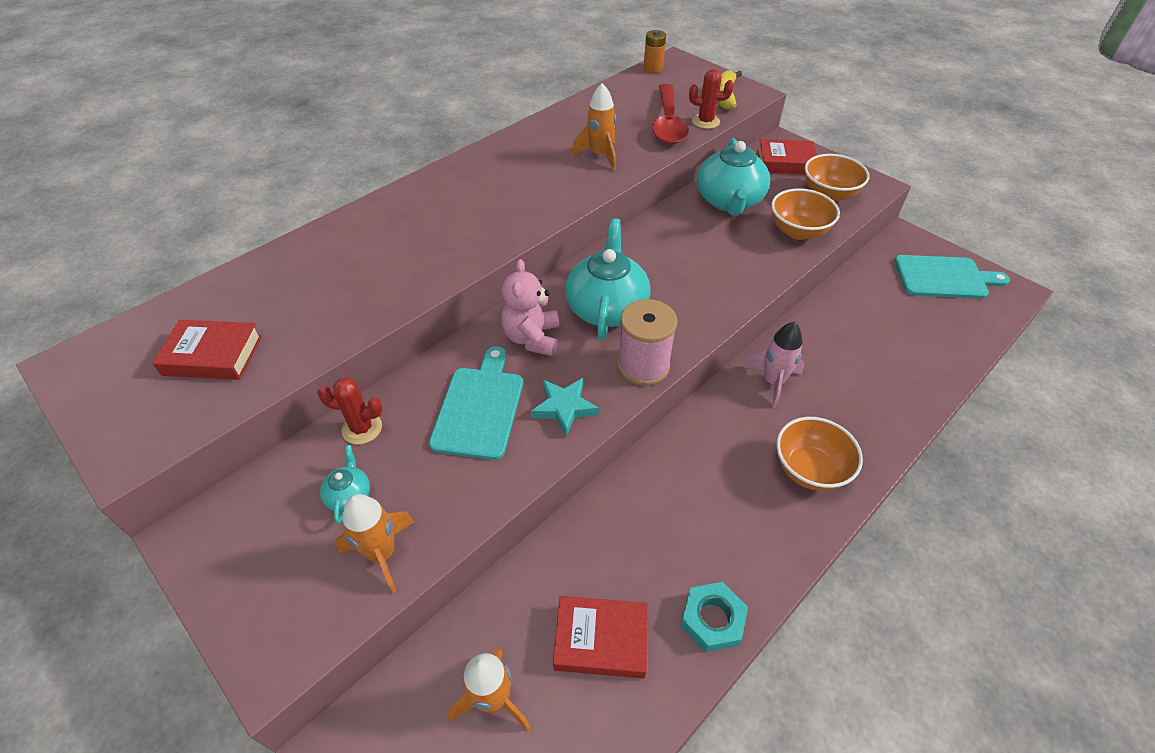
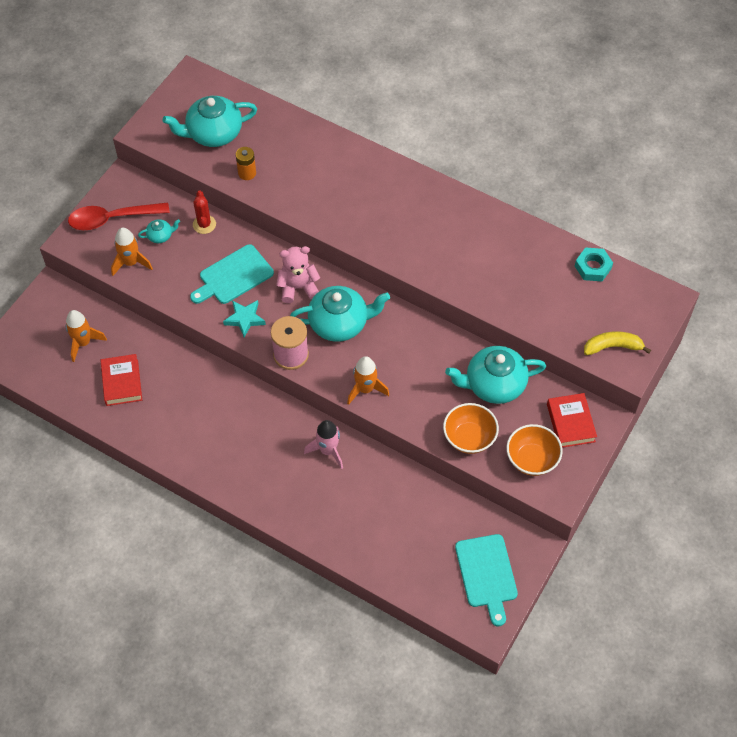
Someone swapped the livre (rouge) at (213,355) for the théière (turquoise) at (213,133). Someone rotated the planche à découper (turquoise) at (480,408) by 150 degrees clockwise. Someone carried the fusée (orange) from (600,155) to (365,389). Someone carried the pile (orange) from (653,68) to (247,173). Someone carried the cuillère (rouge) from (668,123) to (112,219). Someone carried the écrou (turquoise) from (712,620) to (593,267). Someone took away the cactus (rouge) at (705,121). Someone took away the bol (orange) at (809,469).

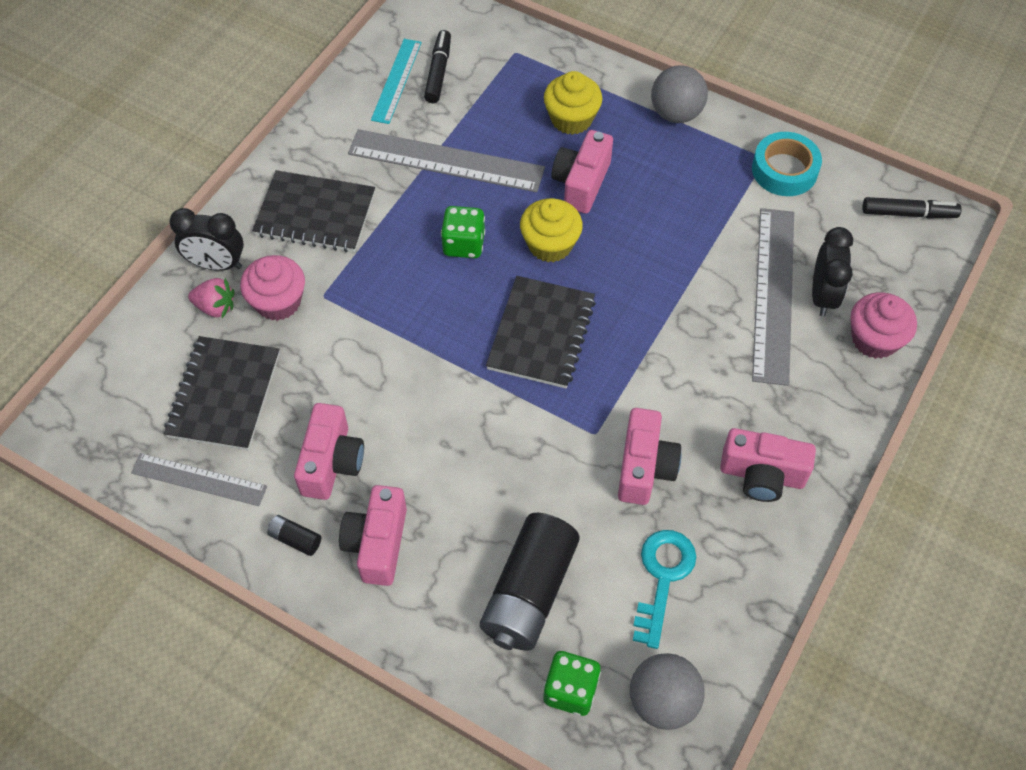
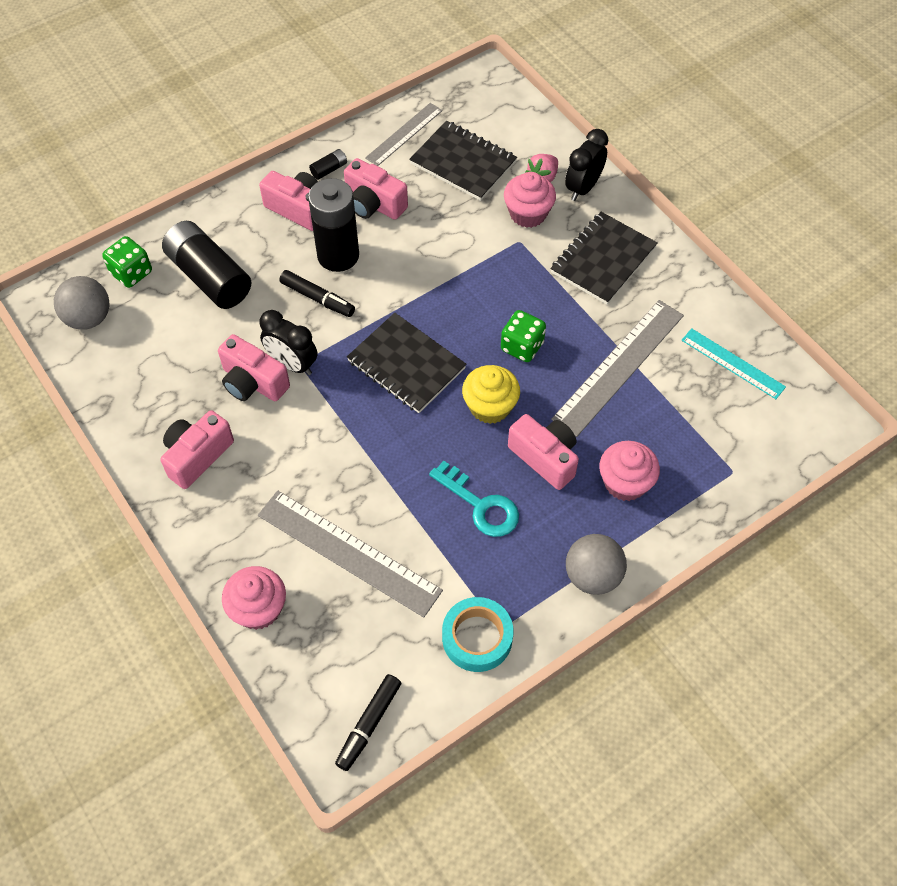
Someone carried the feutre (noir) from (438,72) to (317,298). Someone repainted the muffin (jaune) at (571,119), which became the muffin (rose) at (625,482). Someone carried the clé (turquoise) from (662,577) to (481,505). Someone carried the réveil (noir) from (822,295) to (292,364). Someone put down the pile (noir) at (338,255).

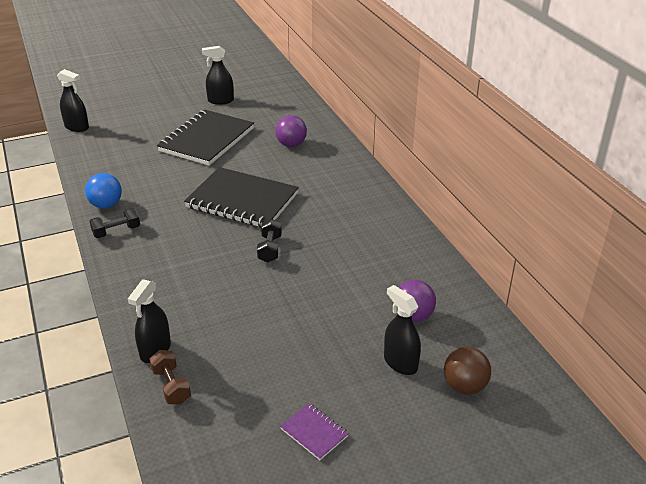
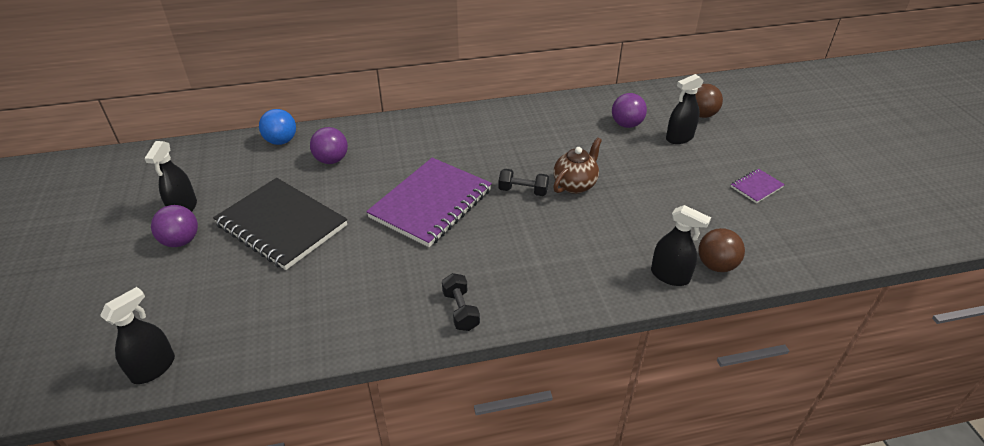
Someone carried the balle (bleu) from (106,205) to (281,141). Someone swapped the haltère (marron) at (171,386) for the balle (marron) at (716,265). Someone repainted the carnet (noir) at (242,201), which became the carnet (violet) at (431,204). Someone put down the balle (violet) at (181,241). Someone put down the théière (marron) at (575,185).

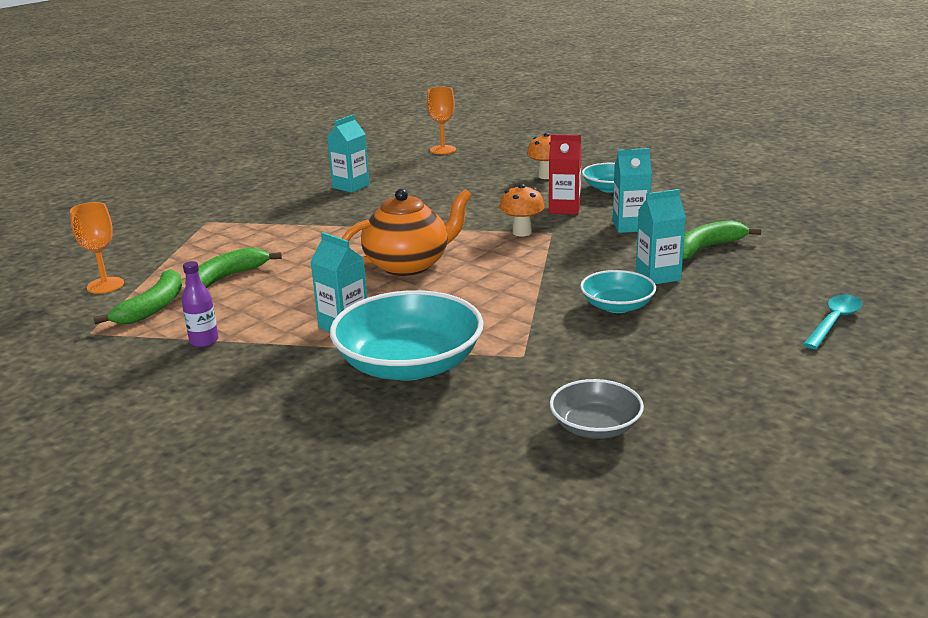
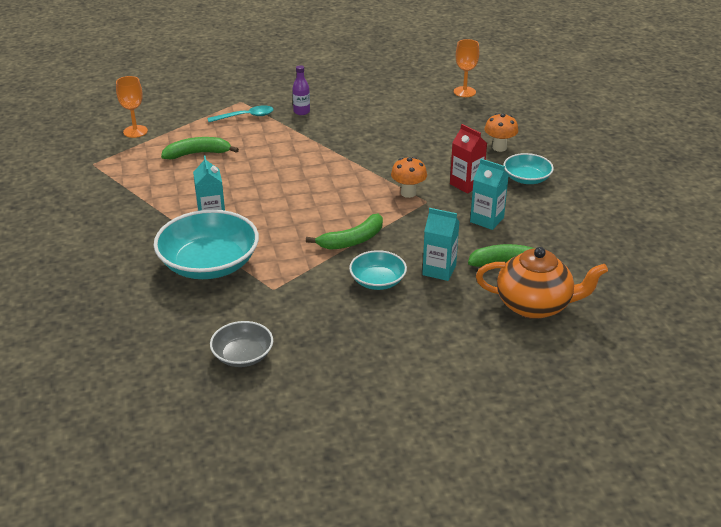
Someone carried the banane (vert) from (153,307) to (352,240). Someone carried the bouteille (violet) from (204,341) to (301,112). Someone took away the brique de lait (turquoise) at (351,186). Someone carried the théière (orange) from (409,265) to (535,305). Someone carried the cuillère (turquoise) from (834,322) to (246,116).

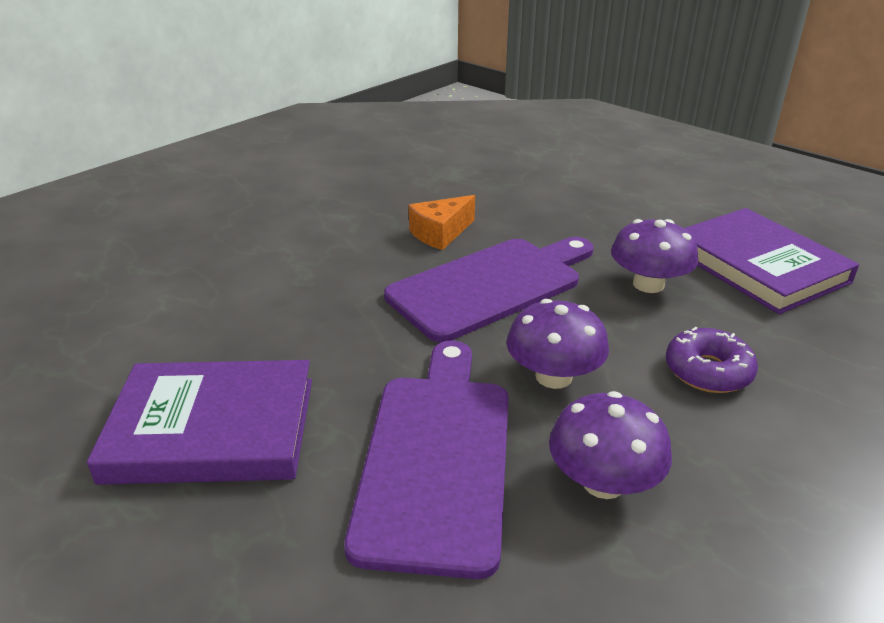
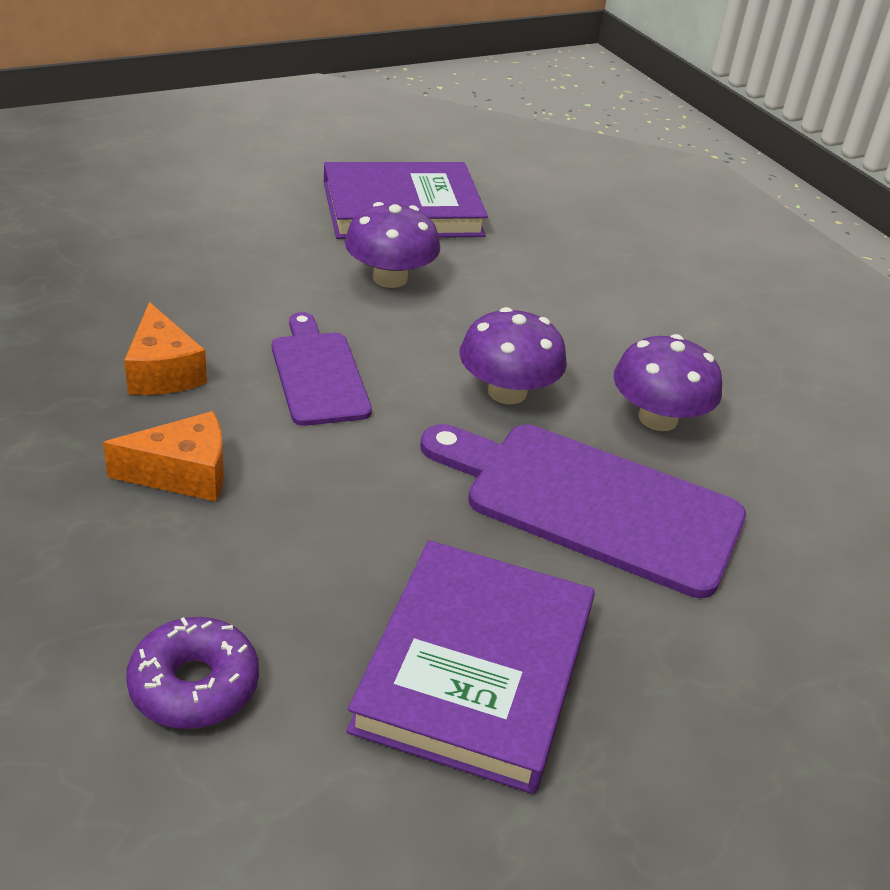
Someone scaled the planche à découper (violet) at (491,285) by 0.60. Someone carried the beignet (violet) from (708,371) to (194,685). Someone put down the fromage (orange) at (183,474).

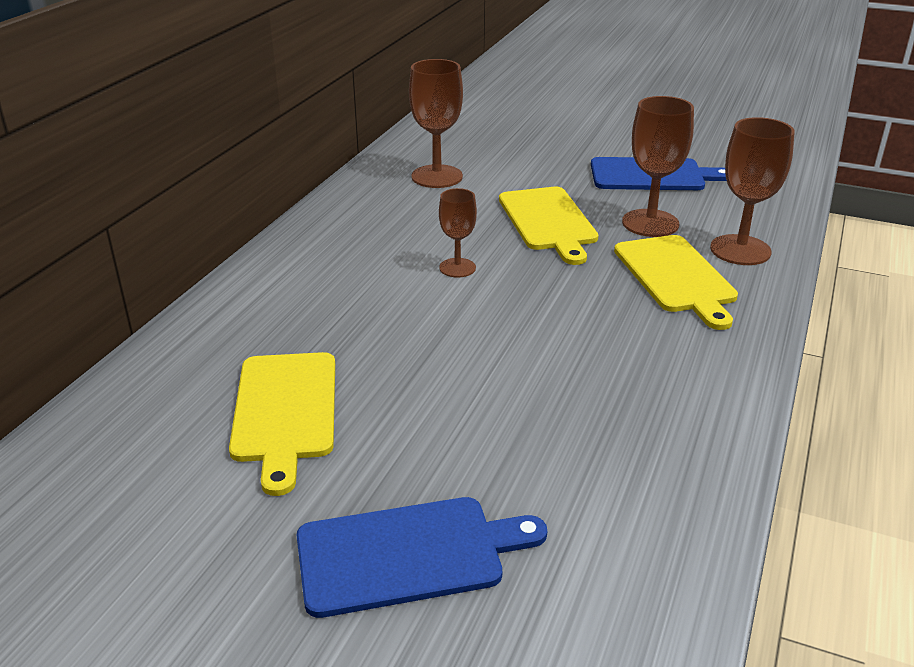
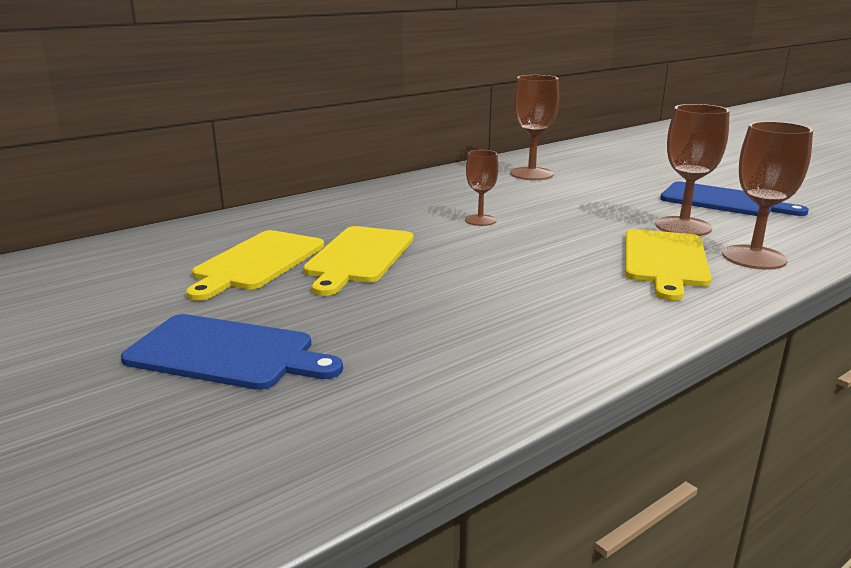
Someone carried the planche à découper (jaune) from (548,221) to (358,257).

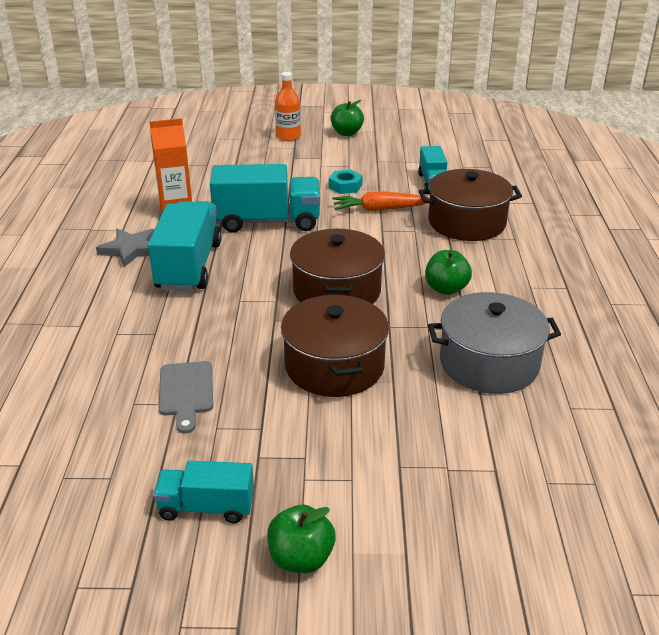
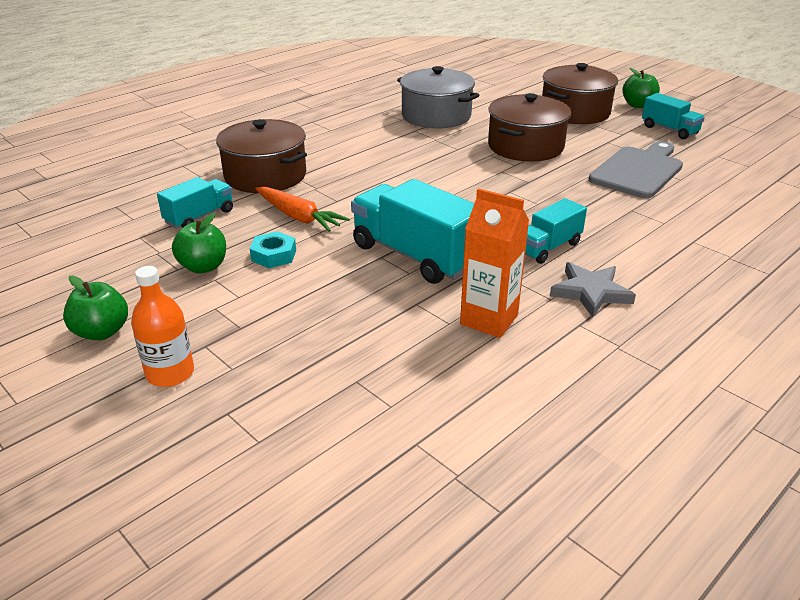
Someone scaled the camion (turquoise) at (189,266) by 0.57. Someone scaled the planche à découper (gris) at (186,392) by 1.58. Someone carried the marmite (marron) from (337,291) to (575,112). Someone carried the pomme (vert) from (446,289) to (203,267).

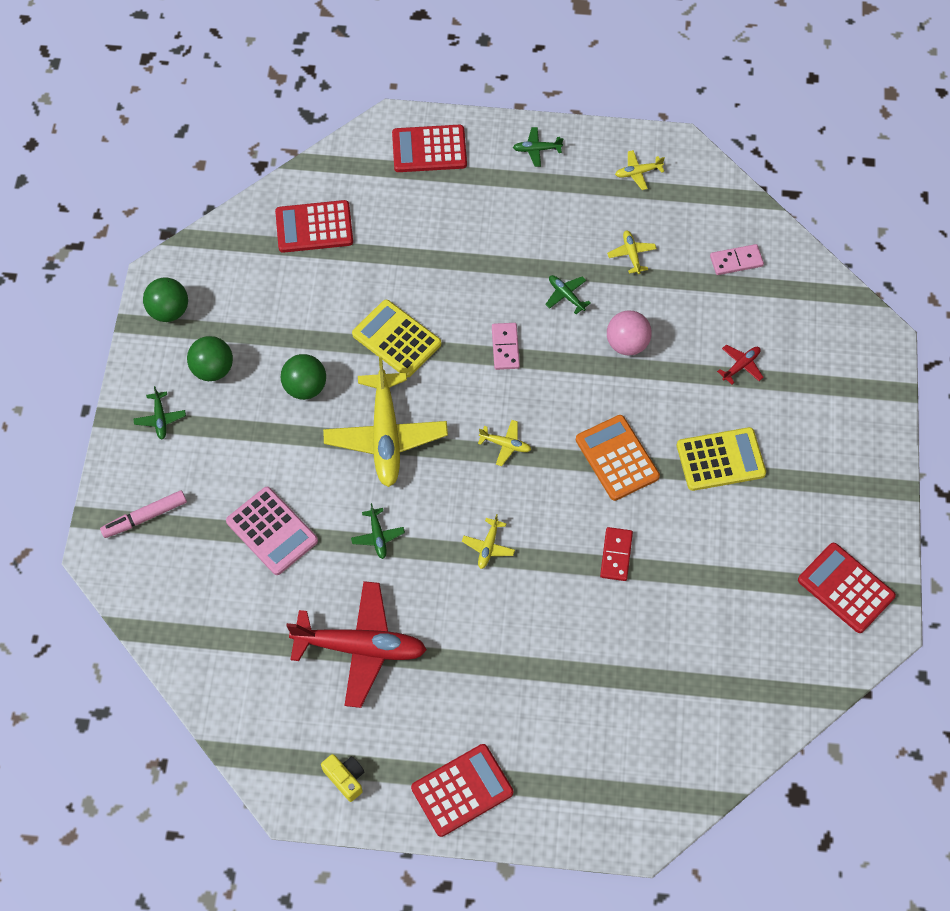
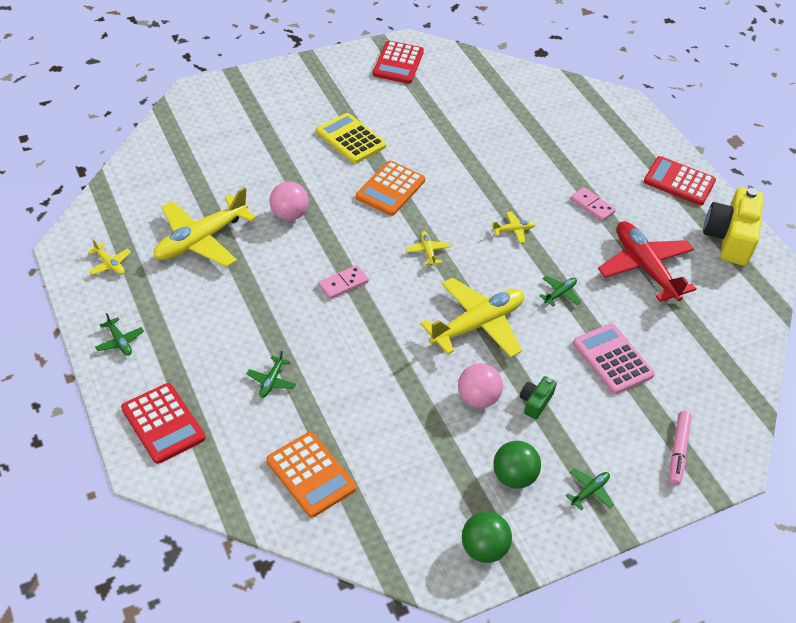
Someone rotated the feutre (rose) at (145,517) by 75 degrees clockwise. Someone rotated the calculatrice (rose) at (272,531) by 45 degrees counterclockwise. Someone repainted the calculatrice (rouge) at (314,227), which became the calculatrice (orange) at (311,474). Someone repainted the balle (vert) at (305,387), which became the balle (rose) at (477,398). Someone scaled the appareil photo (jaune) at (345,778) by 2.12. Someone took away the calculatrice (jaune) at (396,339). Someone carried the avion (vert) from (566,295) to (271,381). Someone took away the domino (rouge) at (616,555). Someone scaled the avion (jaune) at (631,254) by 2.36. Someone carried the domino (rose) from (736,261) to (592,206). Someone took away the avion (rouge) at (741,366). Someone put down the appareil photo (vert) at (535,402).

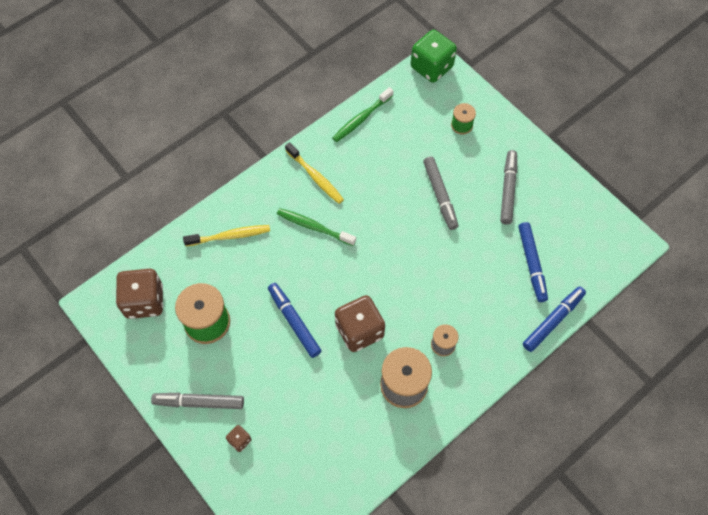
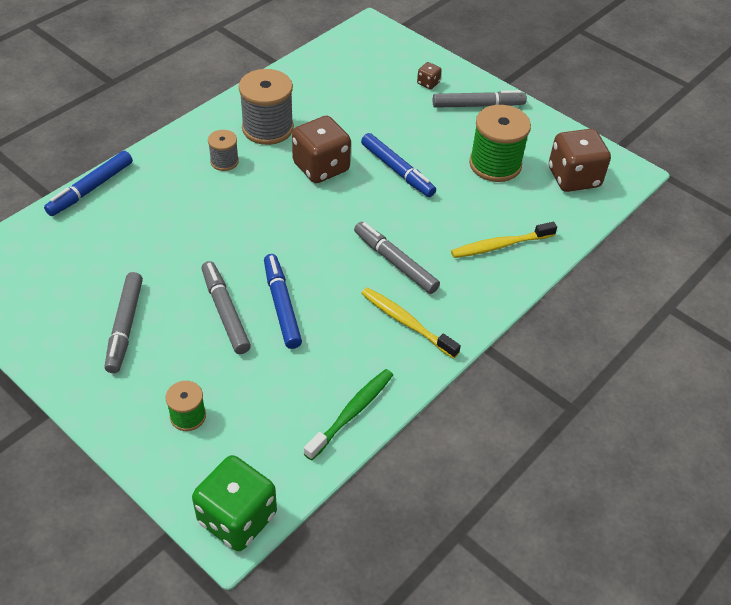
Someone swapped the brosse à dents (vert) at (314,227) for the feutre (gris) at (395,262). Someone carried the feutre (bleu) from (532,264) to (281,305).

